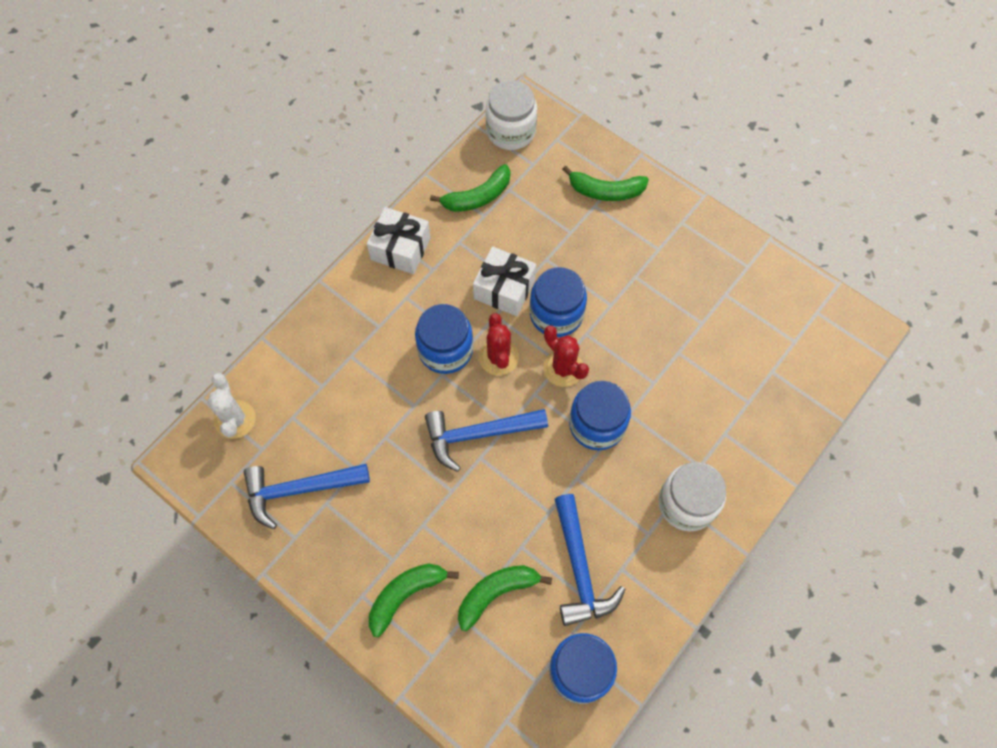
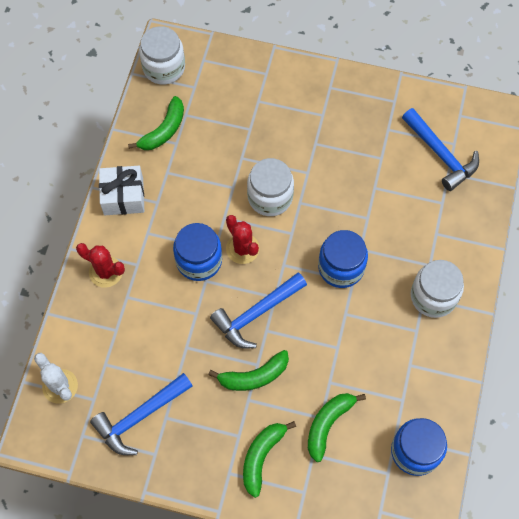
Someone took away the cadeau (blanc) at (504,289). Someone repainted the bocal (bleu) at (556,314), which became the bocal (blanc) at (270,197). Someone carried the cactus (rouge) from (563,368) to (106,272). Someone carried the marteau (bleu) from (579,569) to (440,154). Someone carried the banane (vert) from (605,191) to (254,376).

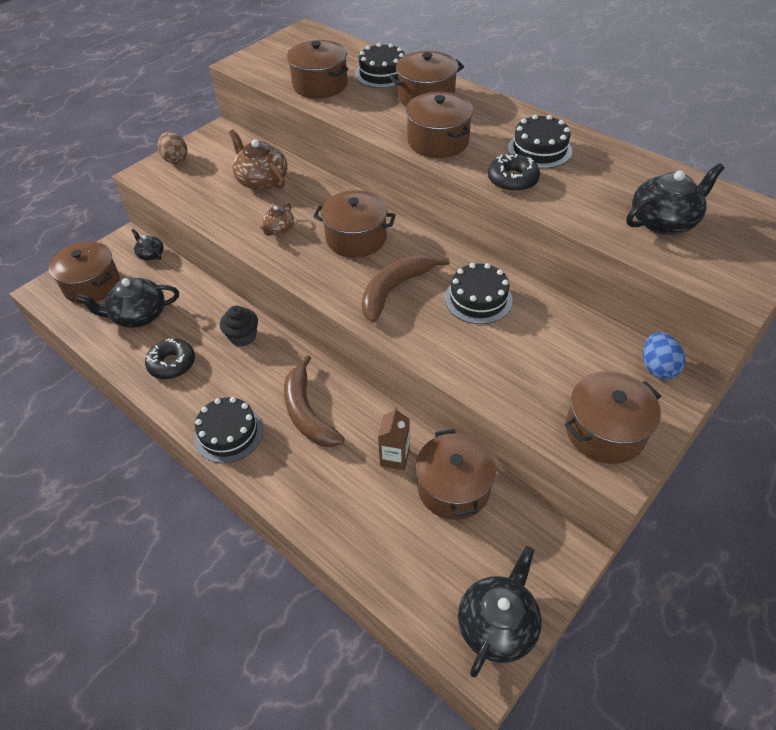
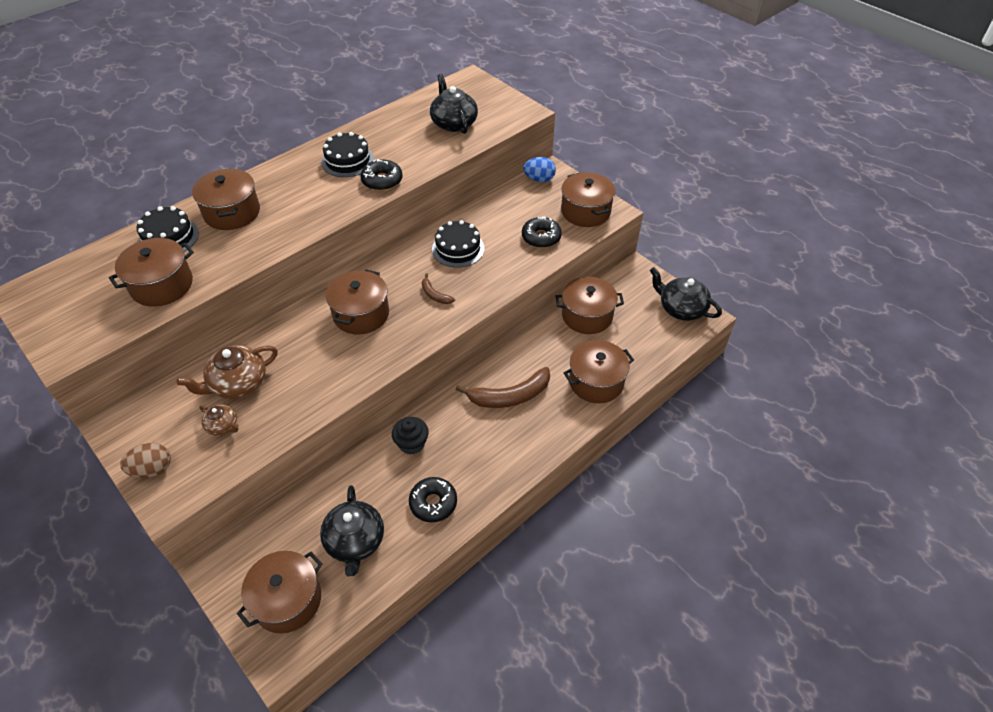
Someone took away the théière (noir) at (151,254). Someone took away the gâteau (noir) at (229,433). Someone carried the théière (marron) from (279,229) to (223,426). Someone scaled the banane (marron) at (394,289) by 0.50. Someone took away the brique de lait (marron) at (394,457). Someone carried the marmite (marron) from (438,141) to (596,382). Someone put down the beignet (noir) at (541,237).

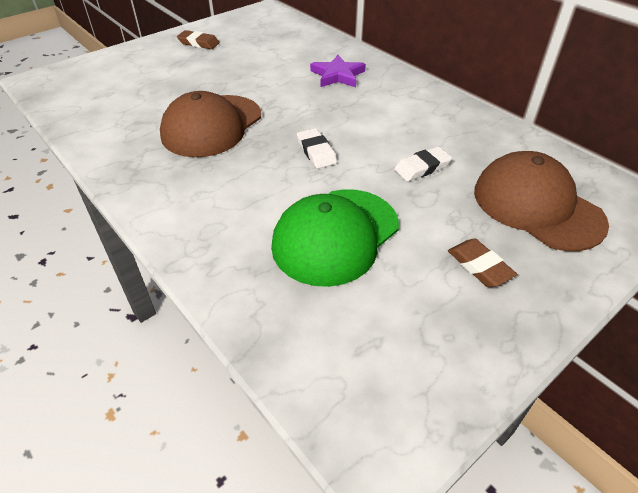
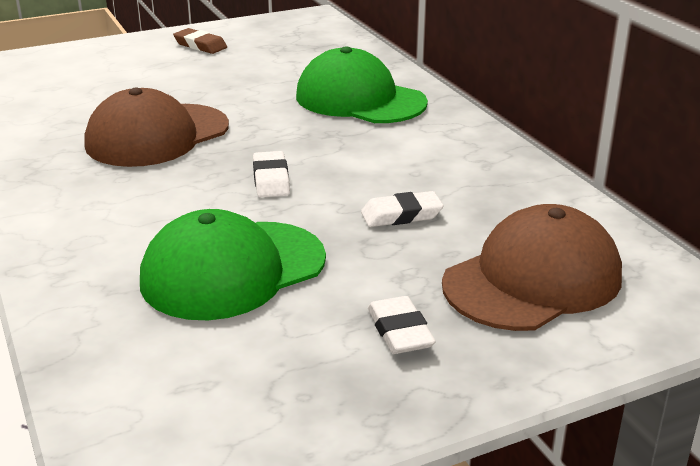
Someone swapped the étoile (violet) at (337,75) for the casquette (vert) at (360,99). Someone repainted the gomme (marron) at (479,266), which became the gomme (blanc) at (400,331). Someone rotated the casquette (marron) at (537,206) by 75 degrees clockwise.

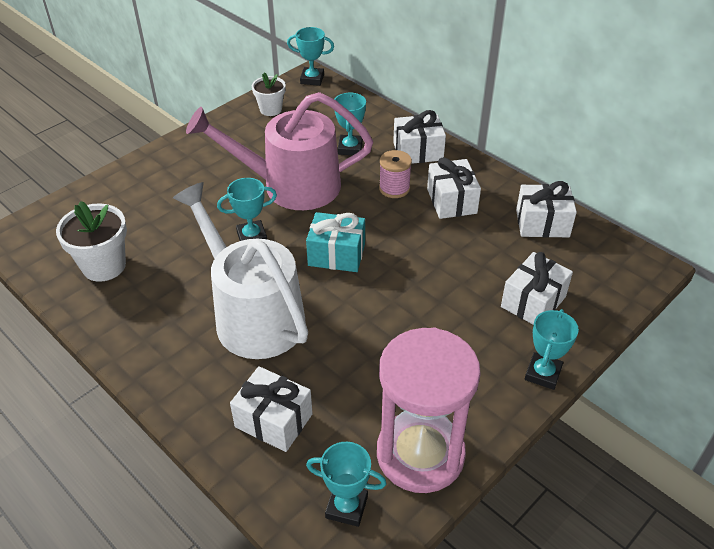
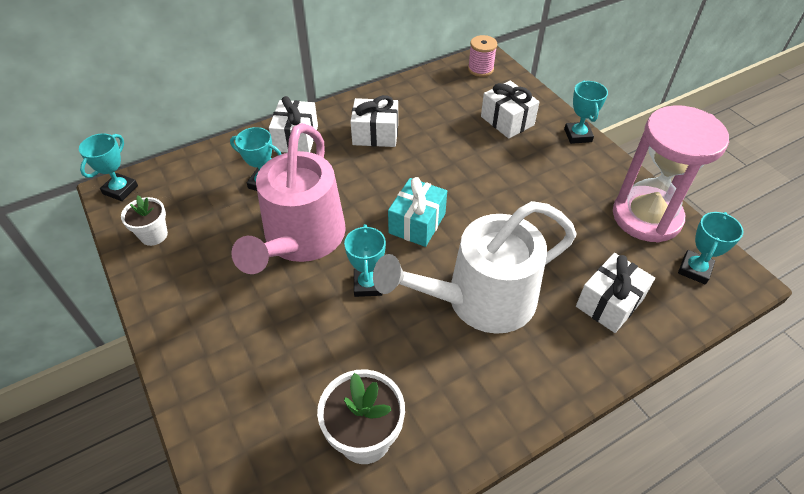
Someone carried the bobine (rose) from (394,188) to (480,69). Someone took away the cadeau (blanc) at (542,223). Someone rotated the trophée (turquoise) at (543,374) by 45 degrees clockwise.

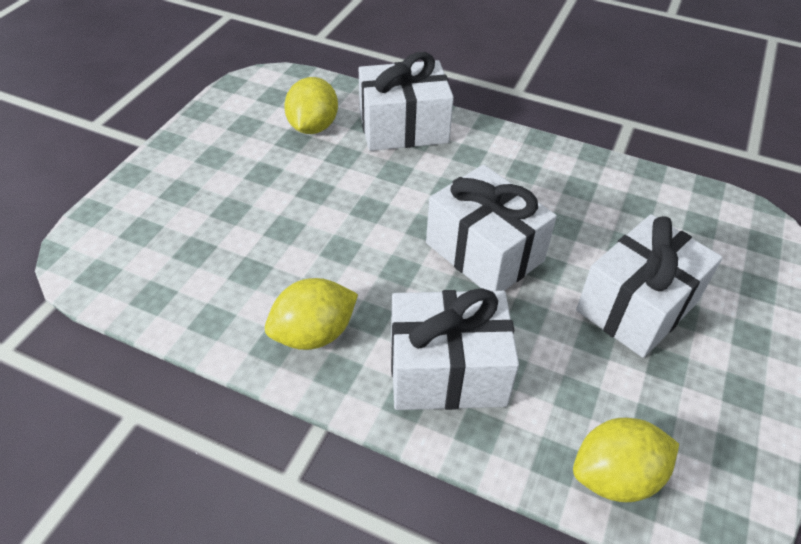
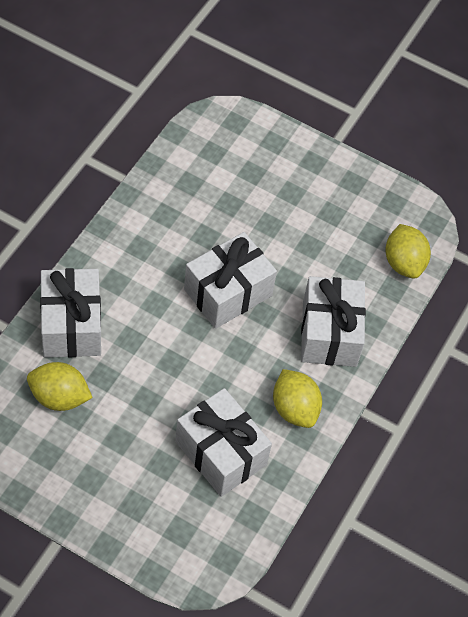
Someone carried the cadeau (blanc) from (637,306) to (221,453).

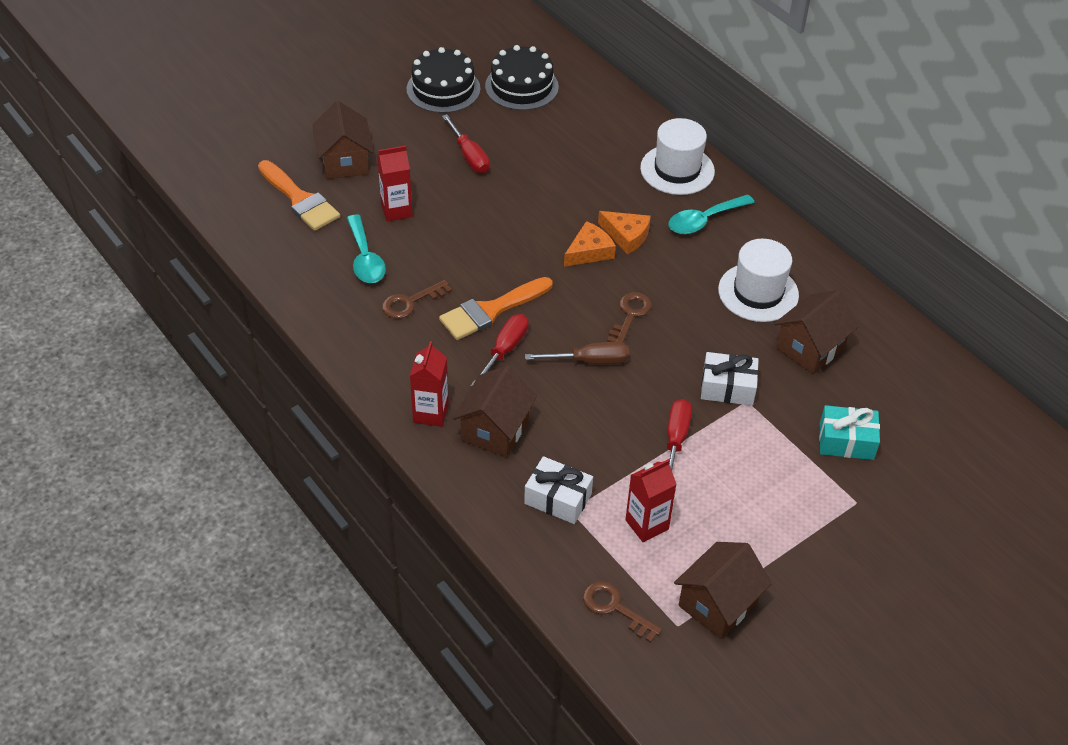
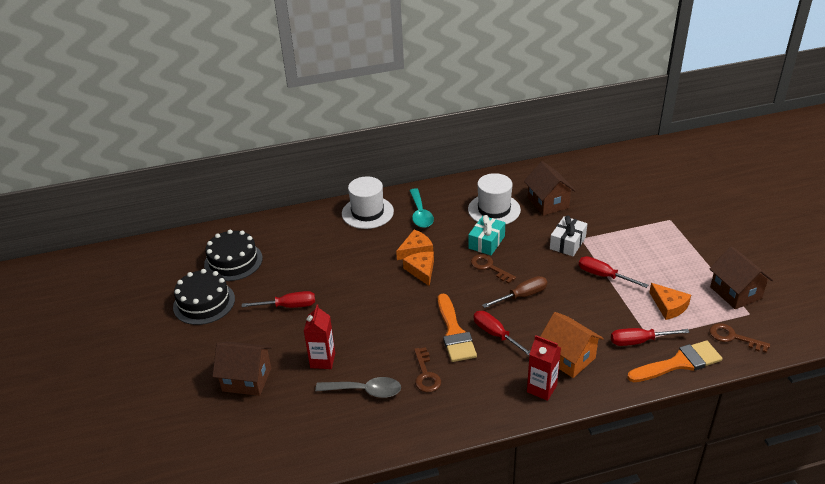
Someone carried the pinceau (orange) from (300,200) to (679,363). Someone repainted the cuillère (turquoise) at (365,258), which became the cuillère (gris) at (365,391). Someone repainted the maison (marron) at (495,429), which became the maison (orange) at (568,358). Someone swapped the cadeau (blanc) at (558,499) for the tournevis (rouge) at (638,341). Someone rotated the tournevis (marron) at (590,361) by 45 degrees clockwise. Someone rotated the clé (marron) at (615,608) by 60 degrees clockwise. Someone swapped the brique de lait (rouge) at (647,524) for the fromage (orange) at (669,306). Someone carried the cadeau (turquoise) from (846,441) to (486,242).

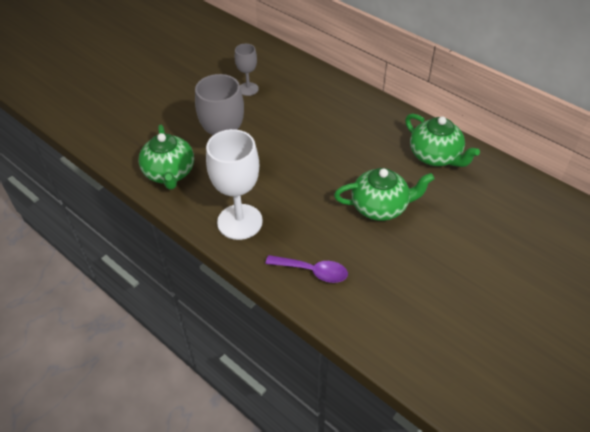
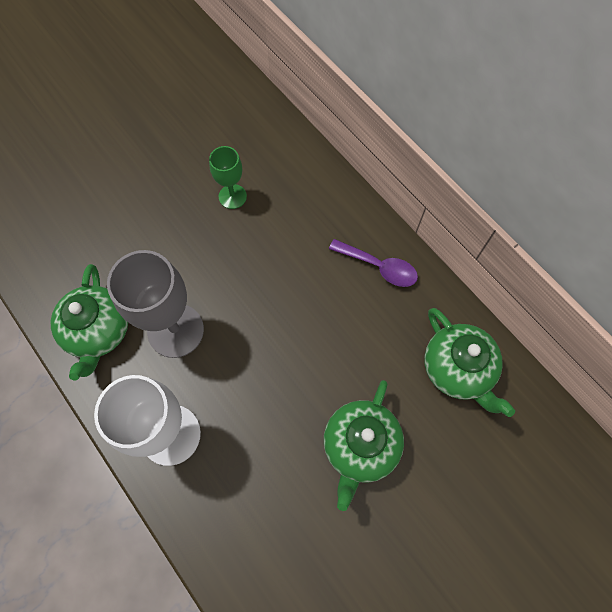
Someone repainted the verre à pied (gris) at (248,89), which became the verre à pied (vert) at (232,196). Someone carried the cuillère (violet) from (312,271) to (379,267). Someone rotated the théière (vert) at (380,207) by 105 degrees clockwise.

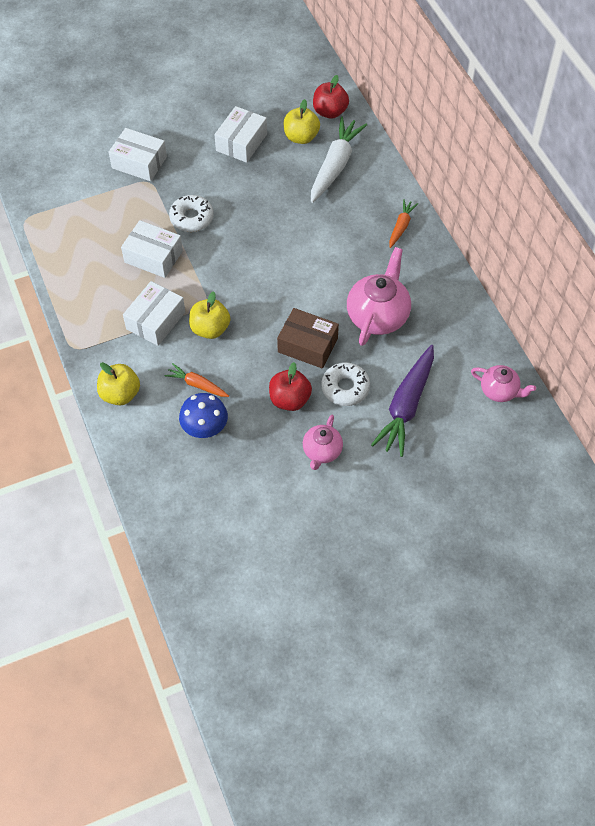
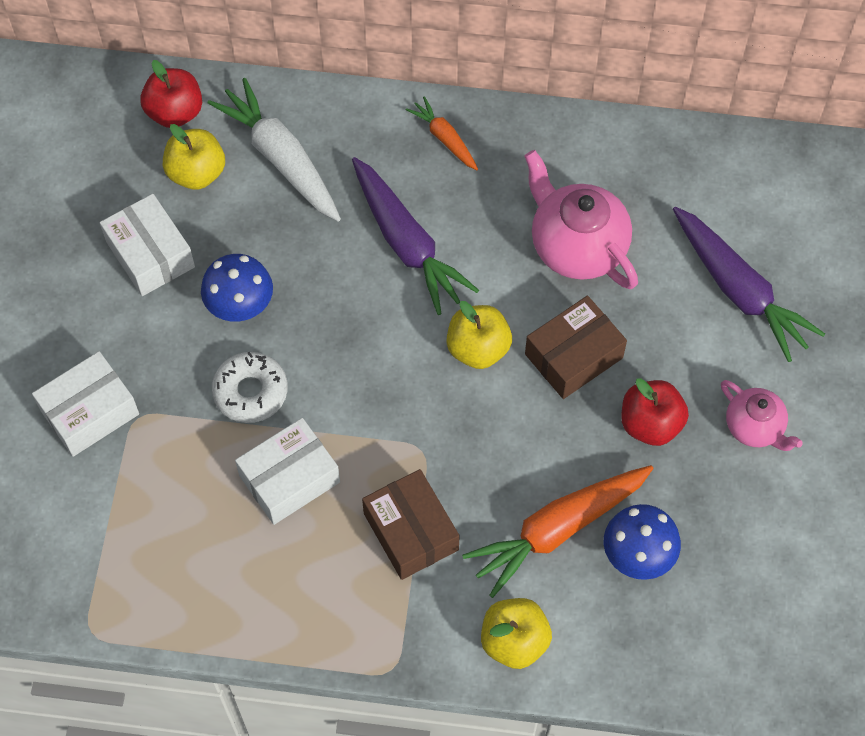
Someone repainted the boîte (blanc) at (155,320), which became the boîte (marron) at (410,531). Someone scaled the carotte (orange) at (197,385) by 1.90. Someone carried the pomme (jaune) from (210,329) to (478,349). Someone took away the beignet (blanc) at (345,388). Someone took away the théière (rose) at (499,391). Someone put down the champignon (bleu) at (240,306). Someone put down the carotte (violet) at (407,243).

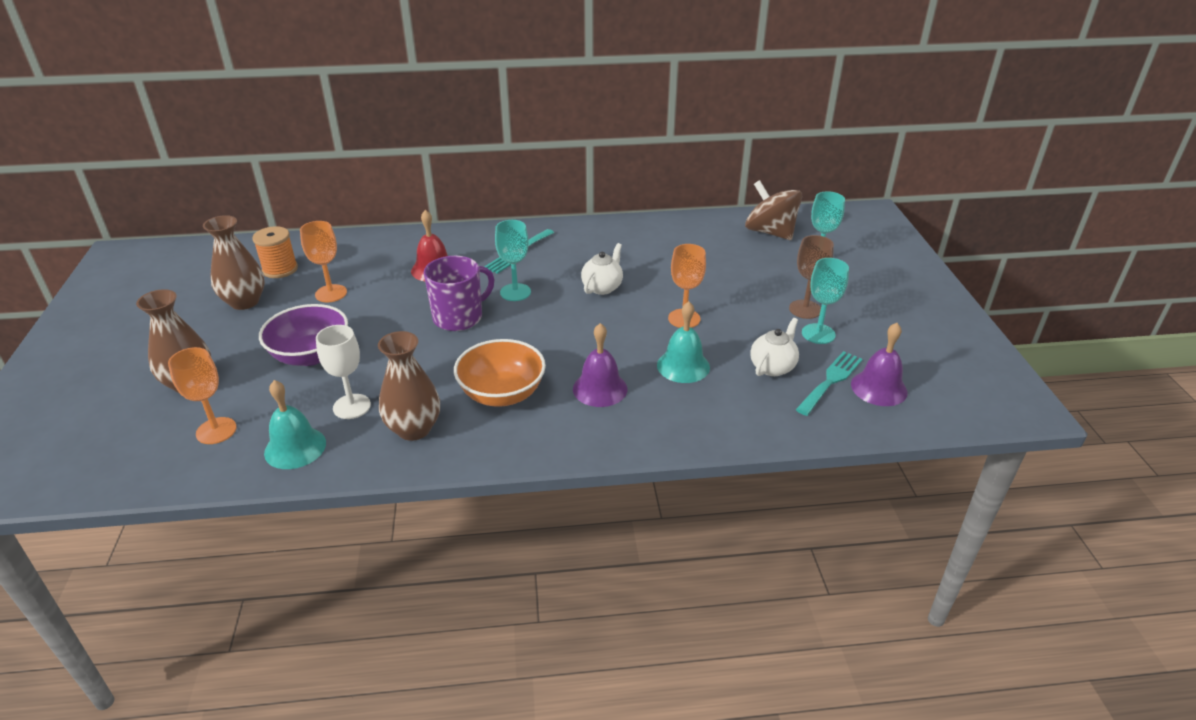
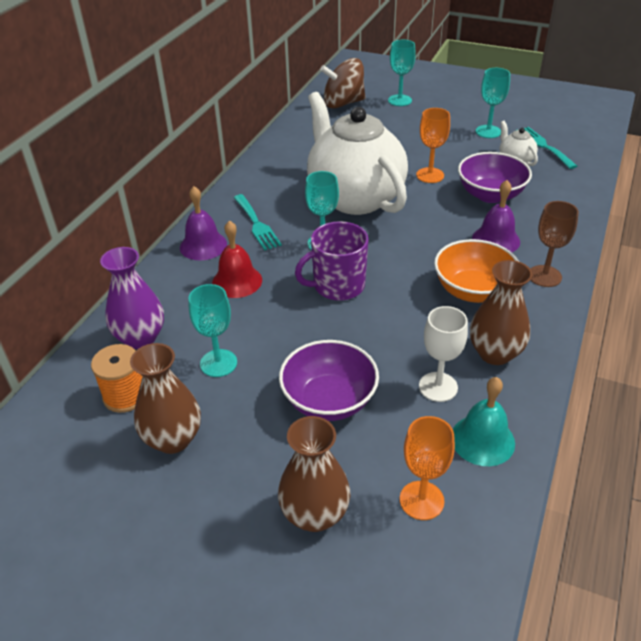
Someone repainted the verre à pied (orange) at (331,293), which became the verre à pied (turquoise) at (218,363). Someone rotated the tasse (violet) at (459,317) by 105 degrees counterclockwise. Someone scaled the théière (blanc) at (602,287) by 2.50. Someone swapped the cloche (turquoise) at (683,366) for the bol (violet) at (490,195). Someone carried the verre à pied (marron) from (805,309) to (544,276). Someone carried the cloche (violet) from (879,388) to (203,245). Someone put down the vase (violet) at (140,338).

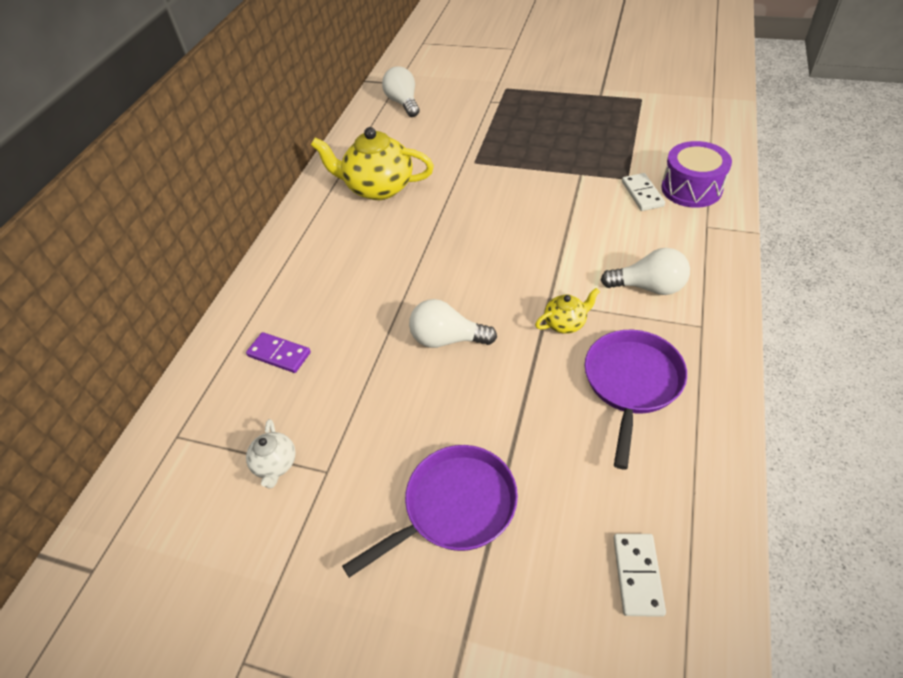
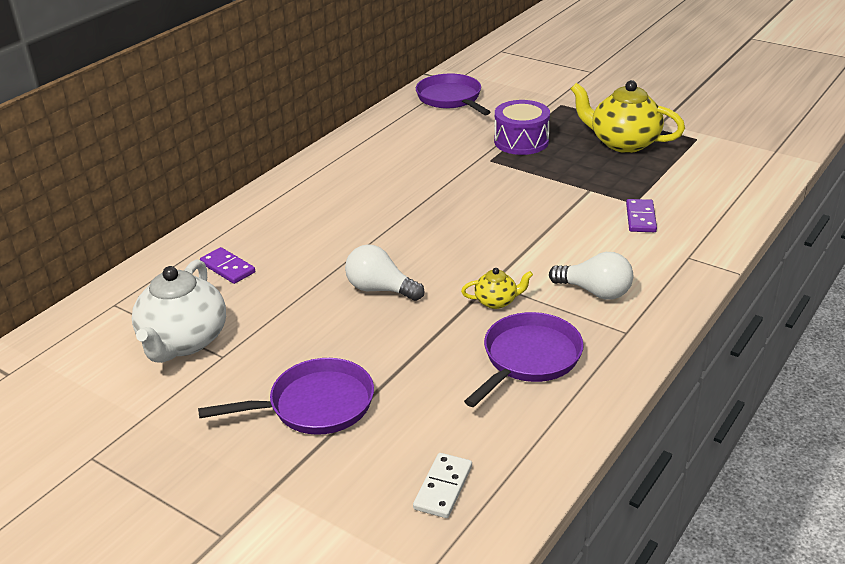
Someone scaled the théière (blanc) at (275,464) by 2.09. Someone carried the théière (jaune) from (378,188) to (623,143). Someone swapped the ampoule (blanc) at (403,103) for the poêle (violet) at (451,99). Someone repainted the domino (blanc) at (642,194), which became the domino (violet) at (640,218). Someone carried the tambour (violet) from (691,188) to (521,141).

